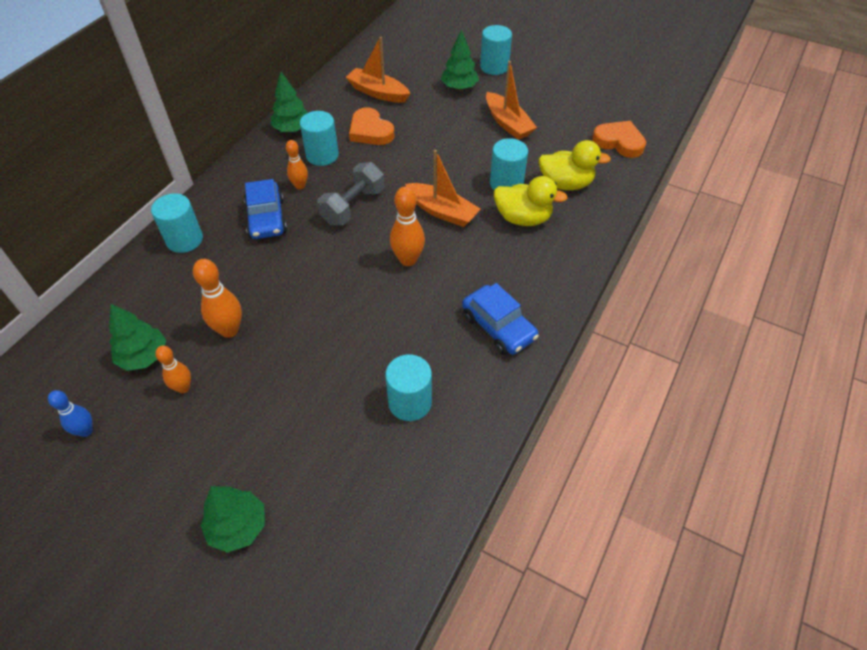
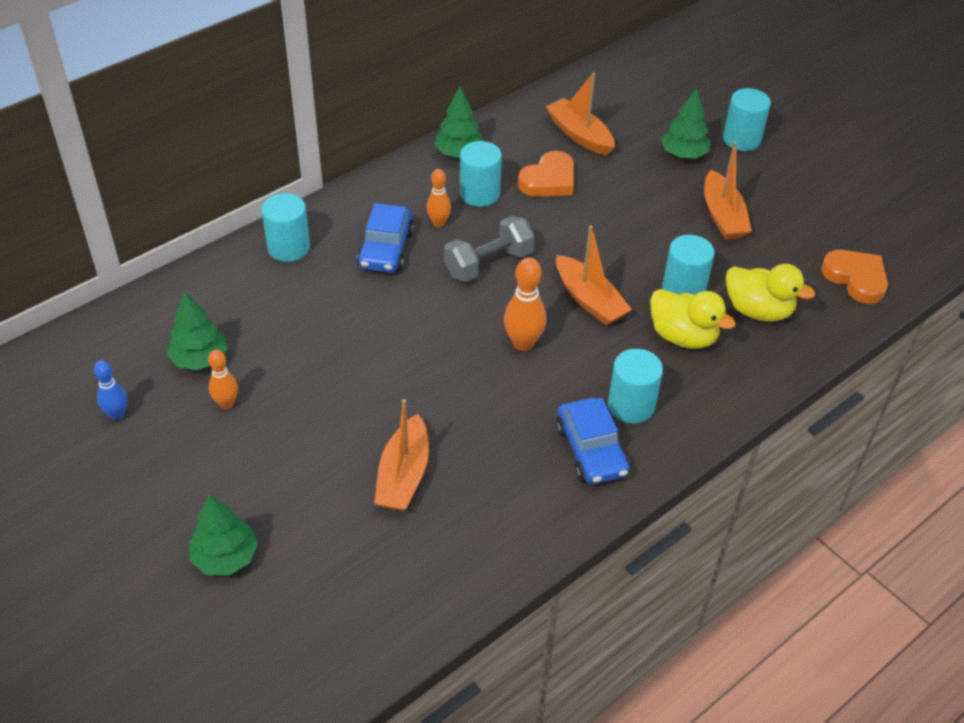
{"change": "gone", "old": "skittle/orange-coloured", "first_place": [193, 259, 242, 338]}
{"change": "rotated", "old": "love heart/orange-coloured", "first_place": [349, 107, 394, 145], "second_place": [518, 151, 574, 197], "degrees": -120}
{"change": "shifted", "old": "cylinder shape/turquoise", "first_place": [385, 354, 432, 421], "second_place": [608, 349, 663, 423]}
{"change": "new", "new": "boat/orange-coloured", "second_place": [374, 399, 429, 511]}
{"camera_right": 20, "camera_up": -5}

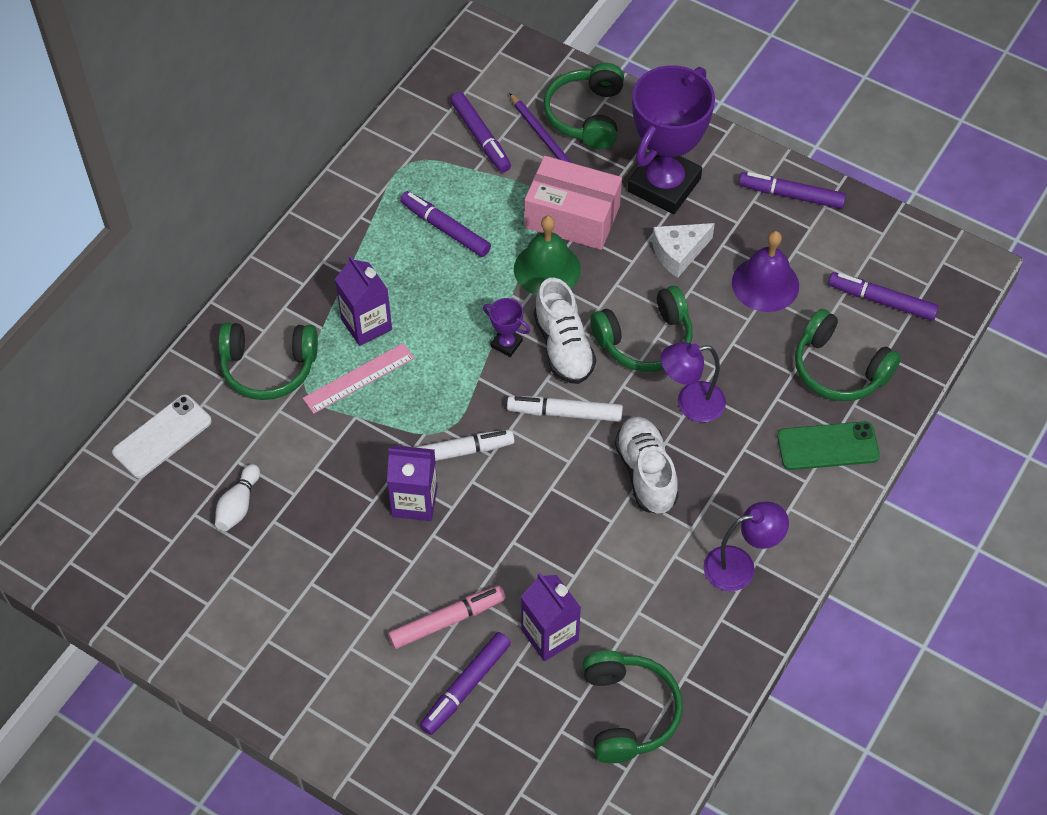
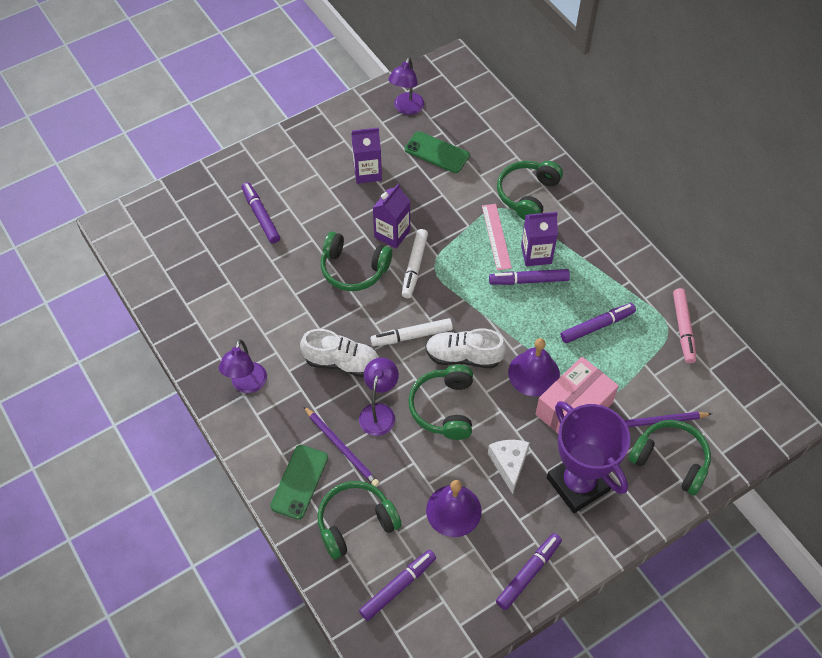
{"change": "gone", "old": "mobile phone/white", "first_place": [112, 395, 212, 478]}
{"change": "swapped", "old": "skittle/white", "new": "mobile phone/green", "first_place": [215, 464, 260, 531], "second_place": [405, 131, 470, 173]}
{"change": "shifted", "old": "felt pen/rosy", "first_place": [388, 586, 506, 649], "second_place": [673, 288, 696, 363]}
{"change": "shifted", "old": "felt pen/purple", "first_place": [450, 92, 511, 172], "second_place": [489, 269, 570, 285]}
{"change": "gone", "old": "trophy/purple", "first_place": [483, 298, 530, 357]}
{"change": "rotated", "old": "felt pen/white", "first_place": [507, 396, 623, 422], "second_place": [371, 318, 453, 346], "degrees": -135}
{"change": "repainted", "old": "school bell/green", "new": "school bell/purple", "first_place": [514, 216, 581, 295], "second_place": [508, 338, 560, 396]}
{"change": "shifted", "old": "carton/purple", "first_place": [521, 573, 581, 661], "second_place": [351, 127, 382, 184]}
{"change": "shifted", "old": "over-ear headphones/green", "first_place": [582, 650, 683, 763], "second_place": [321, 232, 392, 291]}
{"change": "new", "new": "pencil/purple", "second_place": [304, 406, 380, 487]}
{"change": "new", "new": "lamp/purple", "second_place": [388, 57, 424, 115]}
{"camera_right": 115, "camera_up": 0}

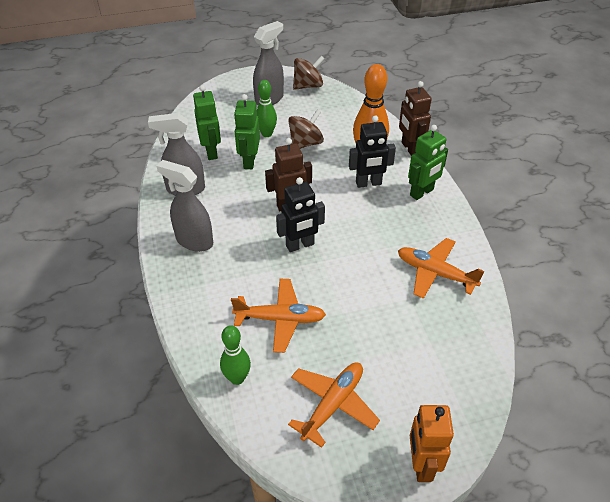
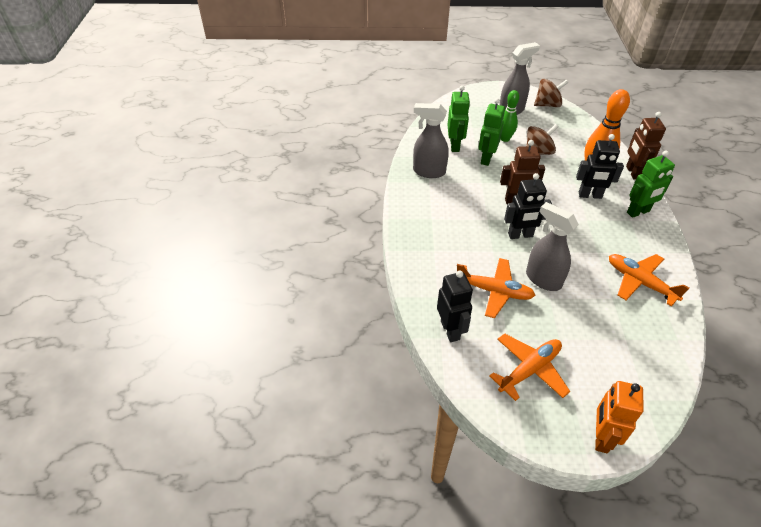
{"change": "shifted", "old": "spray cleaner/ash-grey", "first_place": [157, 160, 213, 252], "second_place": [526, 202, 579, 291]}
{"change": "swapped", "old": "skittle/green", "new": "robot/black", "first_place": [220, 325, 251, 385], "second_place": [437, 270, 473, 342]}
{"camera_right": 15, "camera_up": 0}

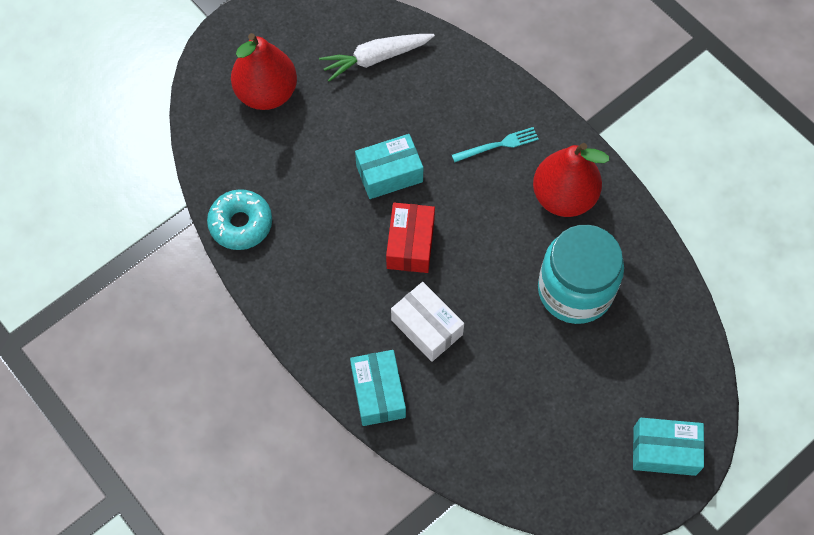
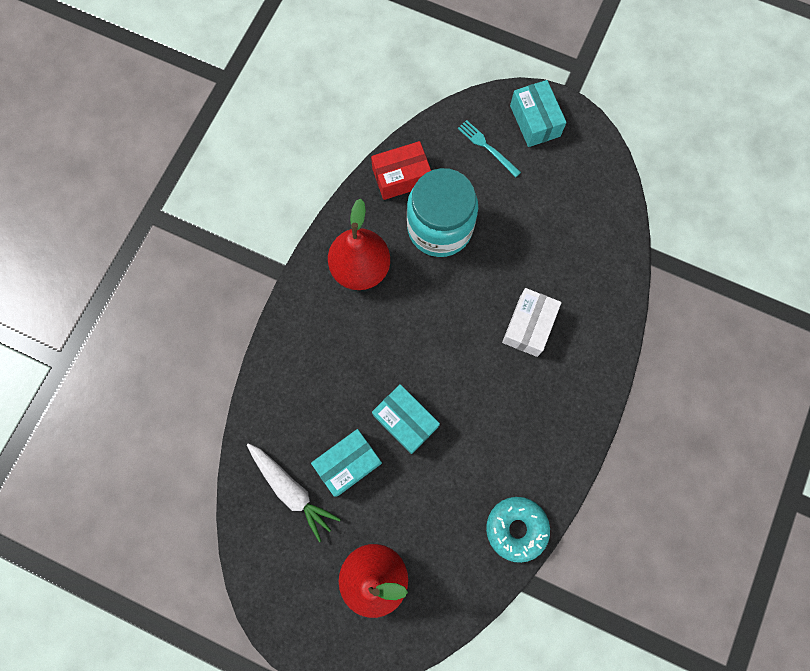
{"change": "shifted", "old": "box/turquoise", "first_place": [350, 350, 406, 426], "second_place": [311, 429, 382, 497]}
{"change": "shifted", "old": "box/crimson", "first_place": [386, 203, 435, 273], "second_place": [371, 141, 431, 200]}
{"change": "shifted", "old": "table fork/turquoise", "first_place": [452, 127, 539, 162], "second_place": [458, 120, 521, 177]}
{"camera_right": -115, "camera_up": 10}

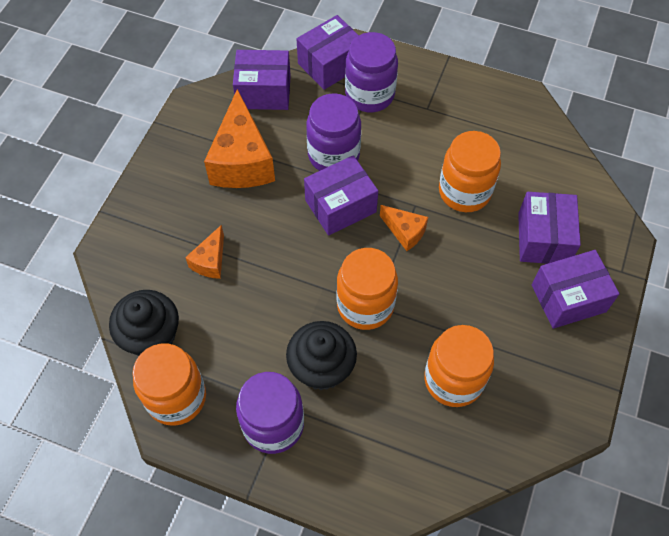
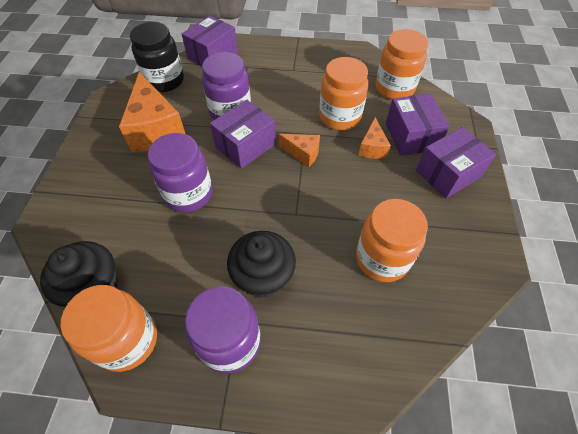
{"change": "shifted", "old": "cheese/orange-coloured", "first_place": [185, 225, 224, 279], "second_place": [358, 117, 391, 159]}
{"change": "swapped", "old": "box/purple", "new": "jam jar/black", "first_place": [233, 50, 291, 110], "second_place": [130, 22, 184, 92]}
{"change": "shifted", "old": "jam jar/orange-coloured", "first_place": [336, 248, 398, 330], "second_place": [376, 29, 428, 100]}
{"change": "shifted", "old": "jam jar/purple", "first_place": [345, 32, 398, 112], "second_place": [148, 133, 213, 213]}
{"camera_right": -15, "camera_up": -5}

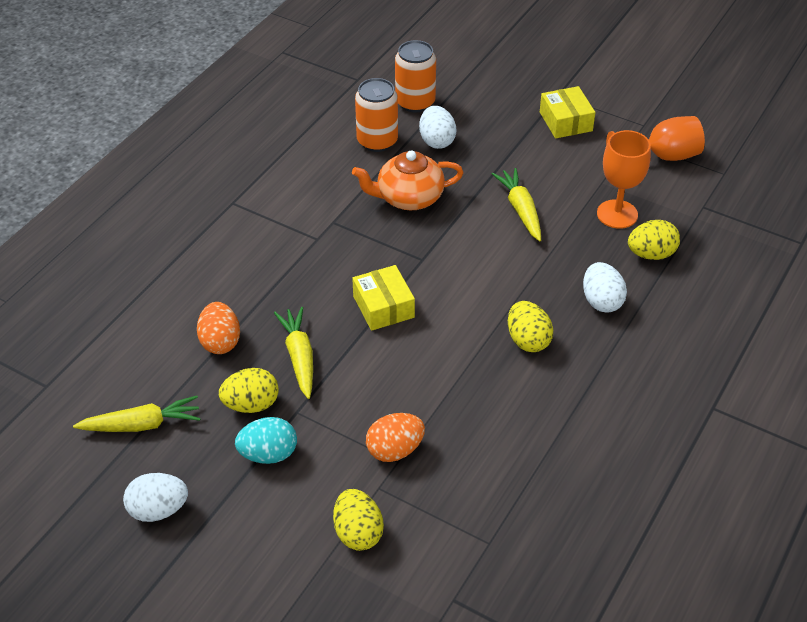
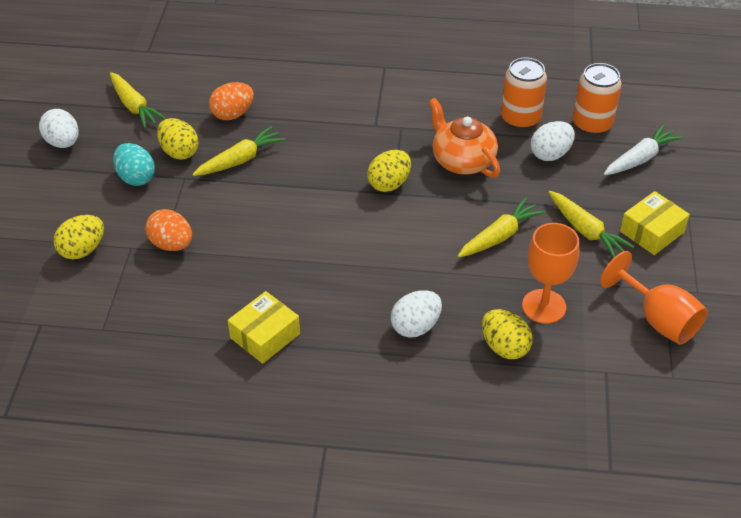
{"change": "shifted", "old": "box/golden", "first_place": [352, 265, 415, 331], "second_place": [228, 291, 300, 364]}
{"change": "shifted", "old": "toy egg/golden", "first_place": [508, 301, 553, 352], "second_place": [367, 150, 411, 192]}
{"change": "new", "new": "carrot/golden", "second_place": [548, 191, 635, 258]}
{"change": "new", "new": "carrot/white", "second_place": [604, 124, 683, 175]}
{"camera_right": 65, "camera_up": 0}

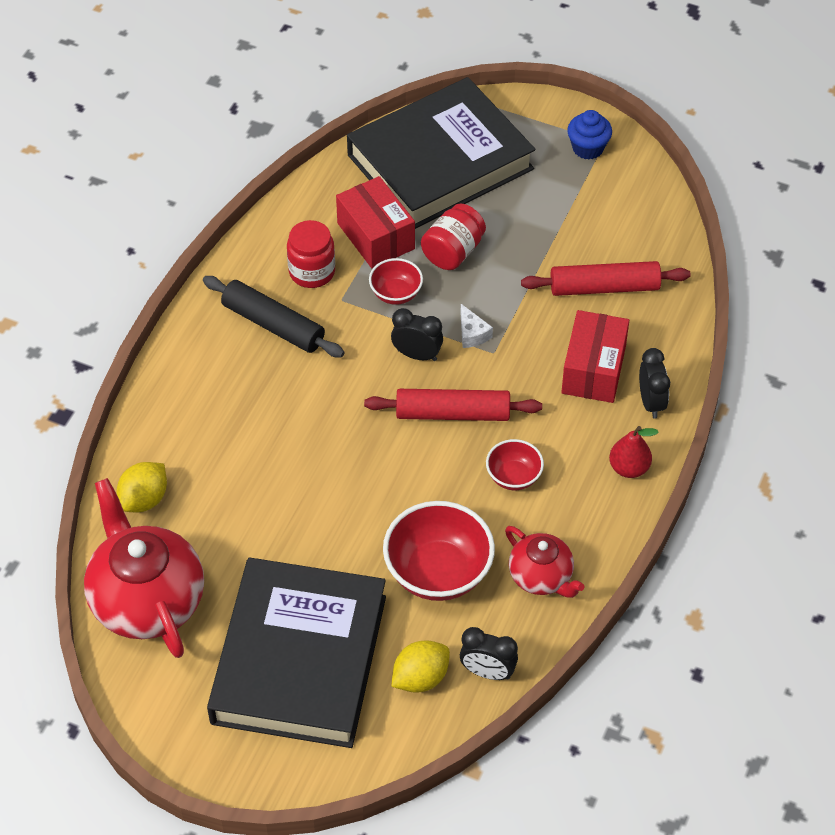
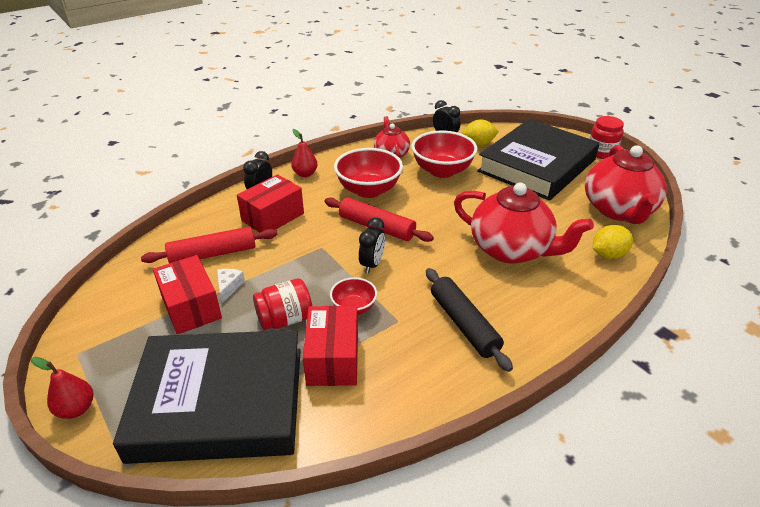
{"change": "shifted", "old": "jam jar/crimson", "first_place": [287, 220, 335, 288], "second_place": [590, 116, 624, 159]}
{"change": "rotated", "old": "clock/black", "first_place": [391, 308, 443, 361], "second_place": [359, 217, 385, 274], "degrees": -120}
{"change": "shifted", "old": "cheese/white", "first_place": [460, 304, 493, 348], "second_place": [217, 269, 245, 303]}
{"change": "scaled", "old": "bowl/crimson", "first_place": [486, 439, 544, 490], "second_place": [334, 148, 403, 198], "factor": 1.85}
{"change": "rotated", "old": "pastry roller/crimson", "first_place": [521, 261, 690, 296], "second_place": [141, 227, 277, 264], "degrees": -45}
{"change": "gone", "old": "fairy cake/blue", "first_place": [567, 110, 612, 160]}
{"change": "new", "new": "pear/crimson", "second_place": [31, 357, 94, 419]}
{"change": "new", "new": "box/crimson", "second_place": [153, 255, 222, 335]}
{"change": "new", "new": "tea pot/crimson", "second_place": [454, 182, 594, 263]}
{"camera_right": -150, "camera_up": -15}

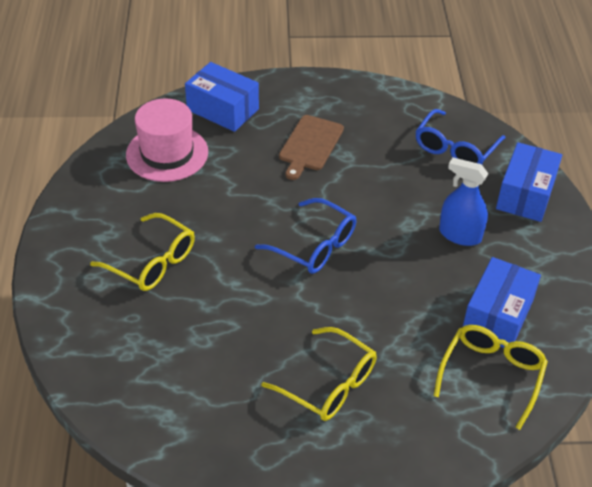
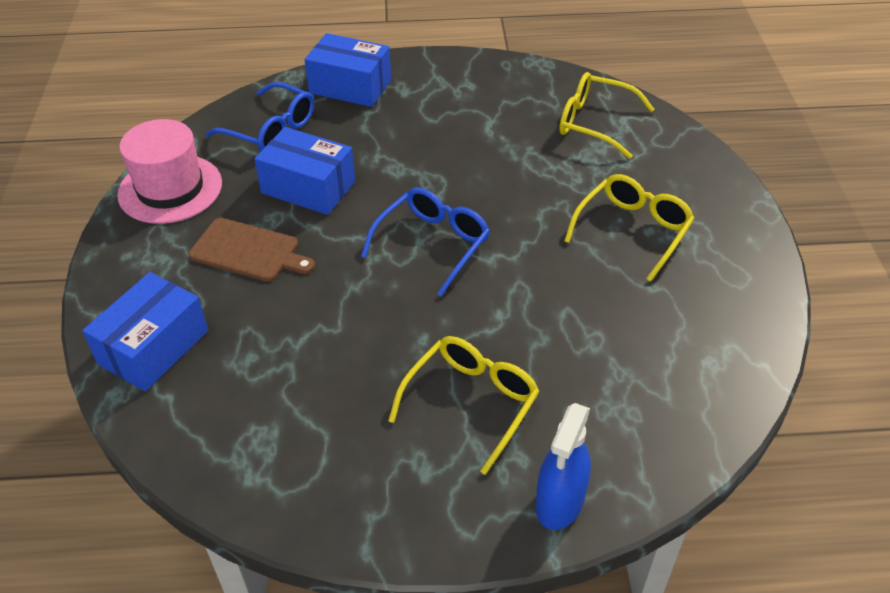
{"change": "shifted", "old": "tall hat/rosy", "first_place": [126, 98, 208, 182], "second_place": [117, 119, 222, 224]}
{"change": "shifted", "old": "spray cleaner/blue", "first_place": [439, 157, 488, 246], "second_place": [536, 403, 591, 530]}
{"change": "shifted", "old": "box/blue", "first_place": [463, 257, 541, 348], "second_place": [254, 127, 355, 215]}
{"camera_right": -90, "camera_up": 0}

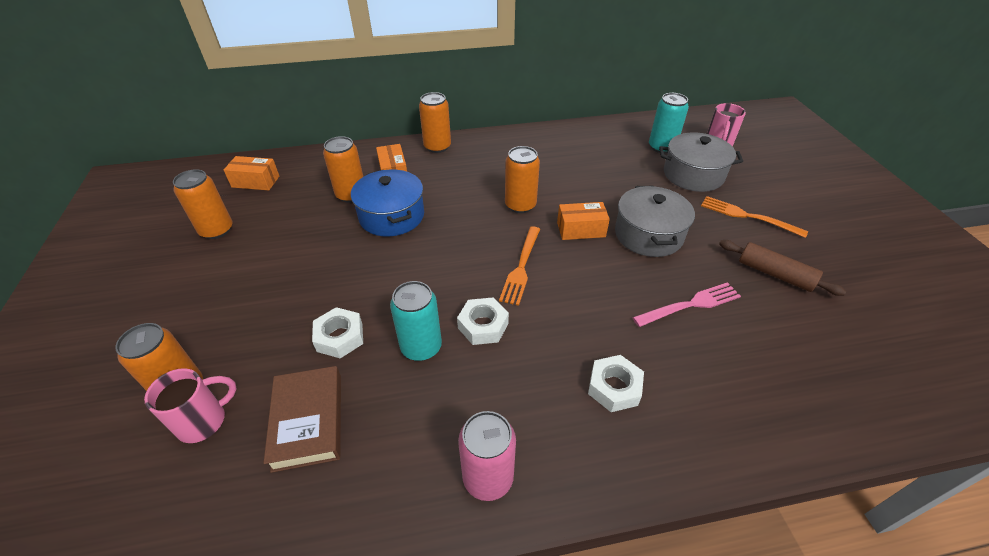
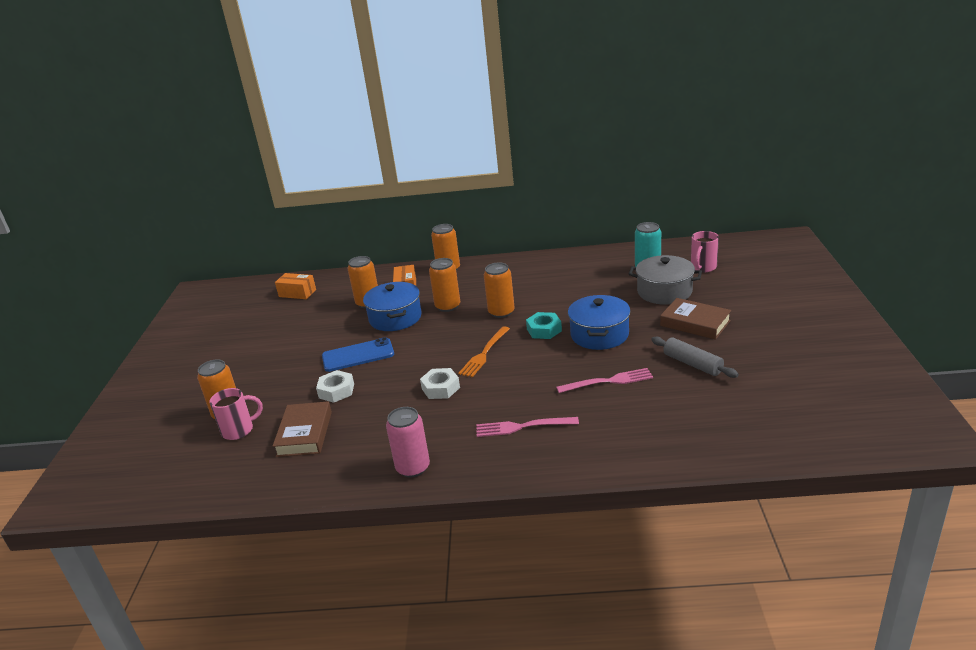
{"change": "shifted", "old": "soda can/orange-coloured", "first_place": [173, 169, 233, 239], "second_place": [429, 258, 460, 312]}
{"change": "gone", "old": "soda can/turquoise", "first_place": [390, 281, 442, 361]}
{"change": "swapped", "old": "box/orange-coloured", "new": "hexagon nut/turquoise", "first_place": [557, 202, 610, 240], "second_place": [526, 312, 562, 339]}
{"change": "swapped", "old": "hexagon nut/white", "new": "table fork/rosy", "first_place": [588, 355, 644, 412], "second_place": [477, 417, 579, 437]}
{"change": "repainted", "old": "cooking pot/ash-grey", "new": "cooking pot/blue", "first_place": [615, 186, 695, 257], "second_place": [568, 295, 631, 350]}
{"change": "swapped", "old": "table fork/orange-coloured", "new": "hardback/russet", "first_place": [701, 196, 808, 238], "second_place": [660, 298, 731, 340]}
{"change": "repainted", "old": "pastry roller/russet", "new": "pastry roller/ash-grey", "first_place": [719, 240, 847, 296], "second_place": [651, 337, 739, 378]}
{"change": "new", "new": "mobile phone/blue", "second_place": [322, 337, 394, 372]}
{"camera_right": 15, "camera_up": -15}

